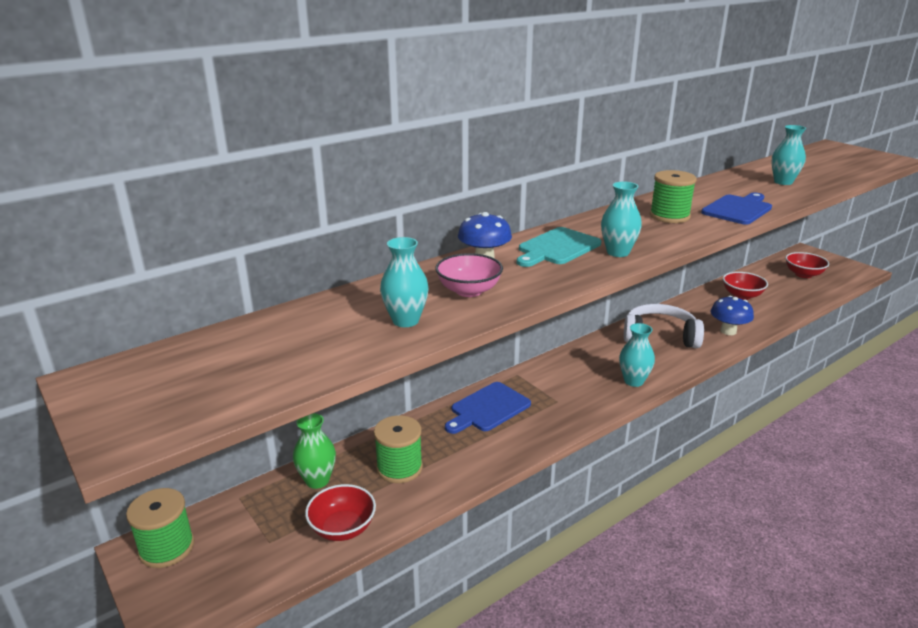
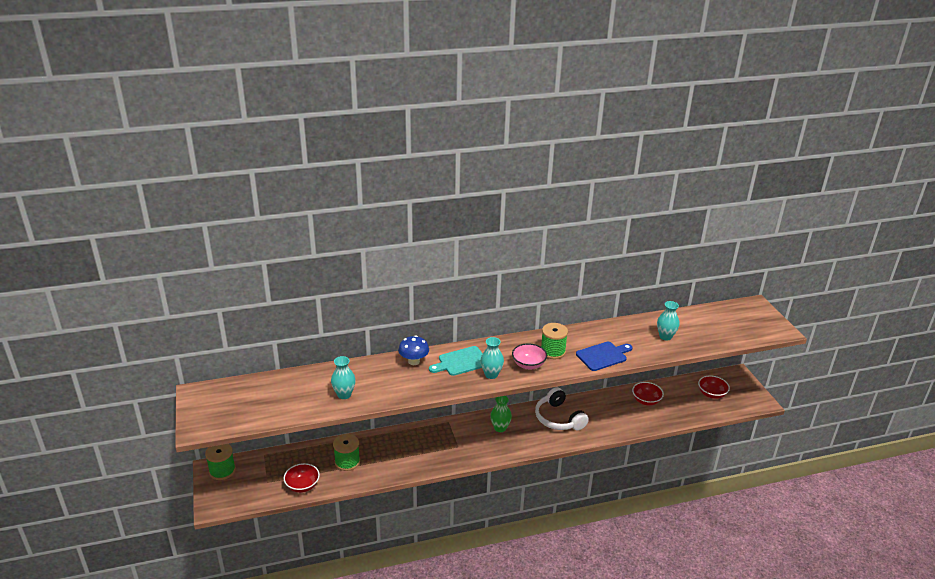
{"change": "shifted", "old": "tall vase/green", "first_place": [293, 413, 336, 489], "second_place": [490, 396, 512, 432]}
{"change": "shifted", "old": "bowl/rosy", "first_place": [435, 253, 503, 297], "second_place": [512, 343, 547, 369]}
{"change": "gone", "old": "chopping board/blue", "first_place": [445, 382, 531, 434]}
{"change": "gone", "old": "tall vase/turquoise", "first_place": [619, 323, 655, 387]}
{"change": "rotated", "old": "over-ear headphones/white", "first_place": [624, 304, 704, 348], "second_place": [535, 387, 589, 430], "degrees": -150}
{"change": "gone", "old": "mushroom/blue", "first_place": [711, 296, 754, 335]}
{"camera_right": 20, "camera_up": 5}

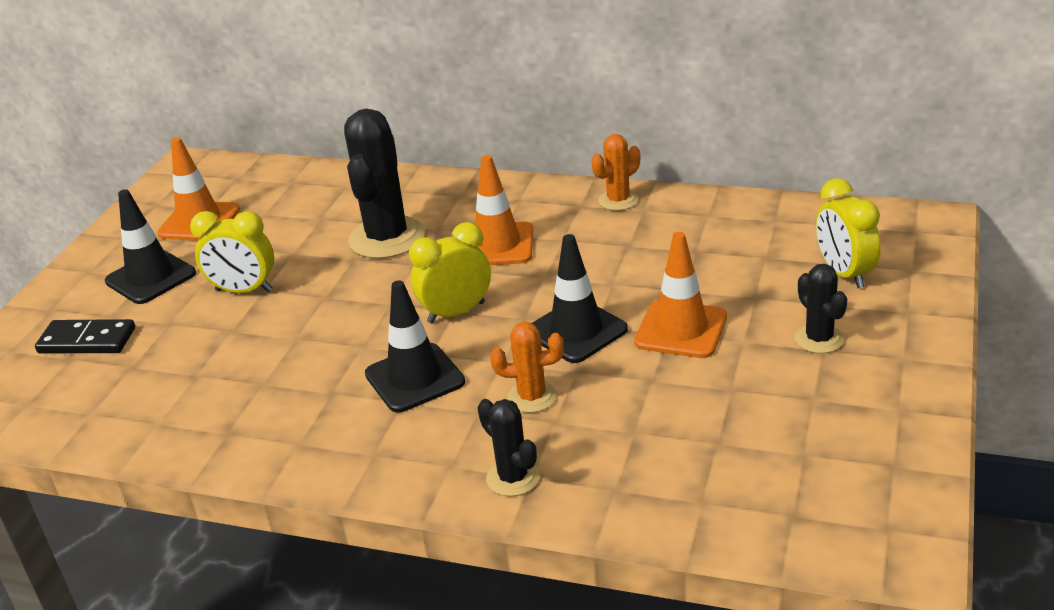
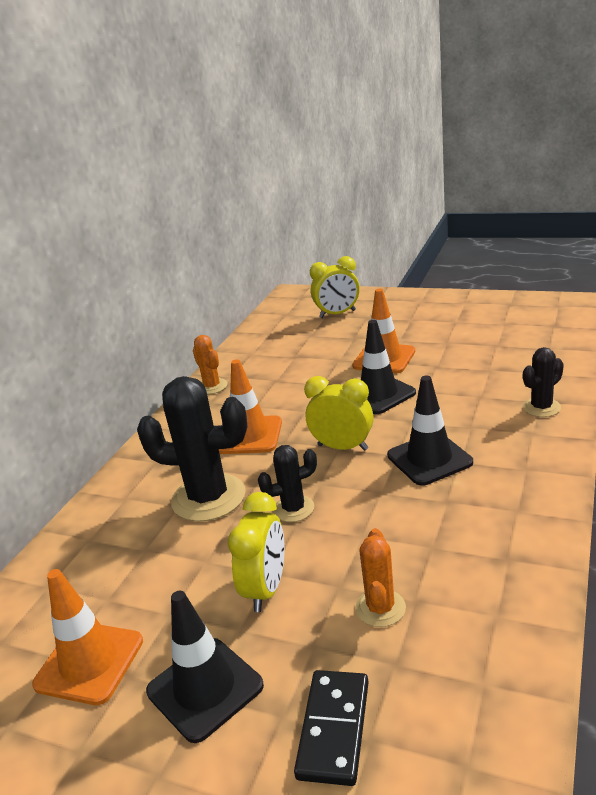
{"change": "rotated", "old": "clock/golden", "first_place": [409, 222, 491, 323], "second_place": [304, 376, 374, 451], "degrees": 135}
{"change": "shifted", "old": "prickly plant/orange-coloured", "first_place": [490, 321, 564, 413], "second_place": [355, 528, 406, 627]}
{"change": "shifted", "old": "prickly plant/black", "first_place": [794, 264, 847, 354], "second_place": [258, 445, 317, 522]}
{"camera_right": -85, "camera_up": -5}

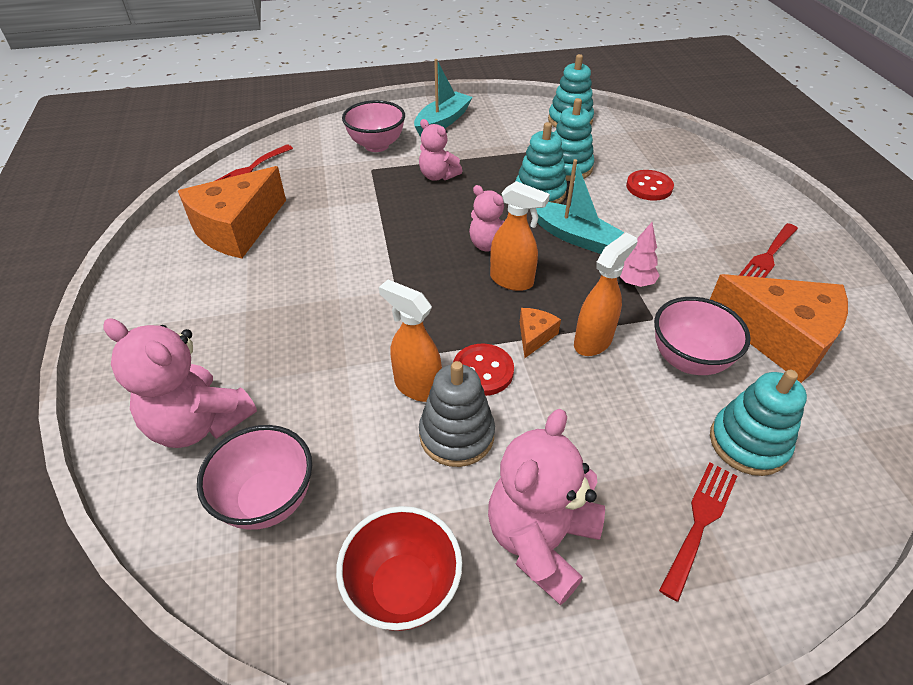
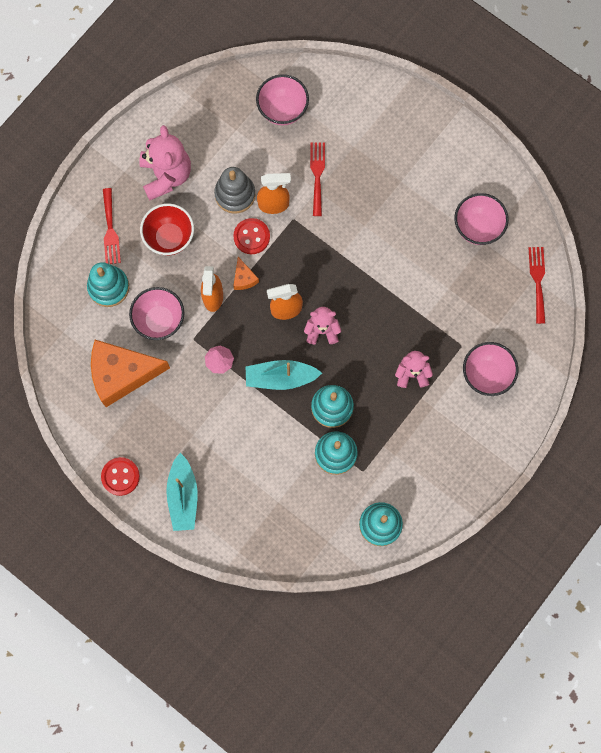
{"change": "gone", "old": "teddy/rosy", "first_place": [104, 318, 257, 448]}
{"change": "swapped", "old": "cheese/orange-coloured", "new": "bowl/rosy", "first_place": [178, 166, 286, 259], "second_place": [454, 193, 509, 245]}
{"change": "shifted", "old": "bowl/crimson", "first_place": [336, 506, 462, 631], "second_place": [140, 203, 194, 256]}
{"change": "shifted", "old": "boat/turquoise", "first_place": [414, 59, 473, 137], "second_place": [166, 453, 198, 531]}
{"change": "shifted", "old": "button/crimson", "first_place": [626, 170, 674, 201], "second_place": [101, 457, 140, 496]}
{"change": "shifted", "old": "table fork/crimson", "first_place": [738, 223, 798, 278], "second_place": [310, 142, 325, 216]}
{"camera_right": 140, "camera_up": 30}

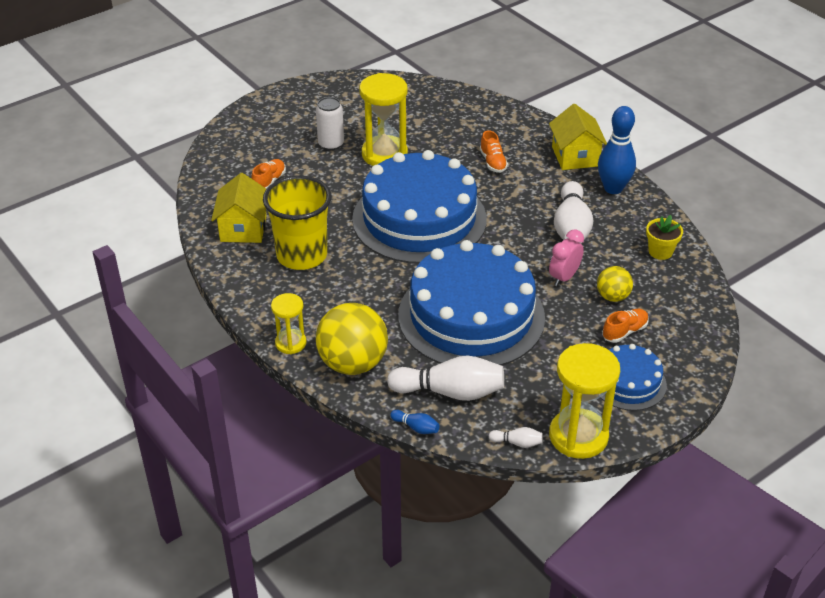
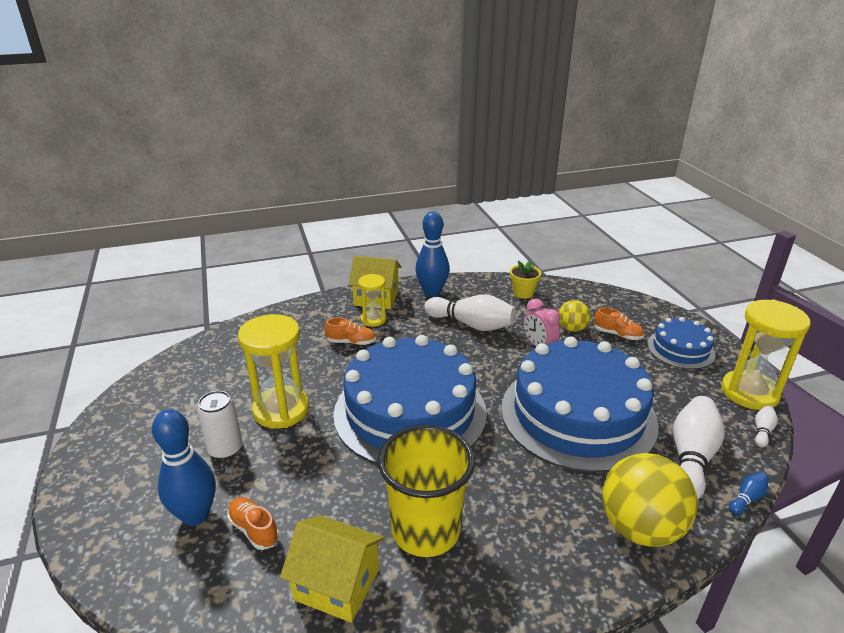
{"change": "shifted", "old": "hourglass/golden", "first_place": [271, 293, 306, 354], "second_place": [358, 274, 387, 327]}
{"change": "rotated", "old": "shoe/orange-coloured", "first_place": [602, 309, 649, 343], "second_place": [594, 307, 644, 340], "degrees": 135}
{"change": "new", "new": "skittle/blue", "second_place": [152, 409, 216, 526]}
{"camera_right": -70, "camera_up": -10}

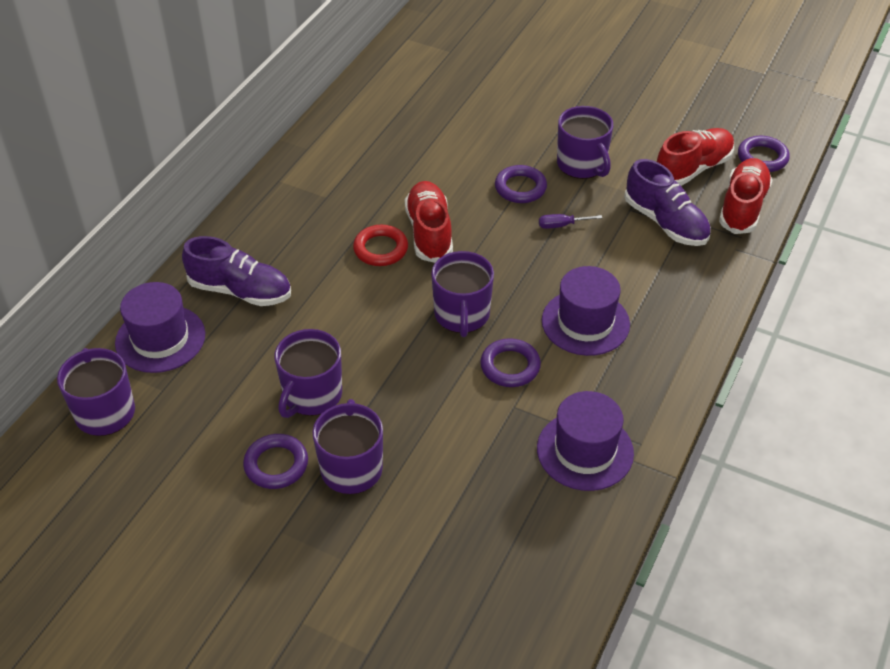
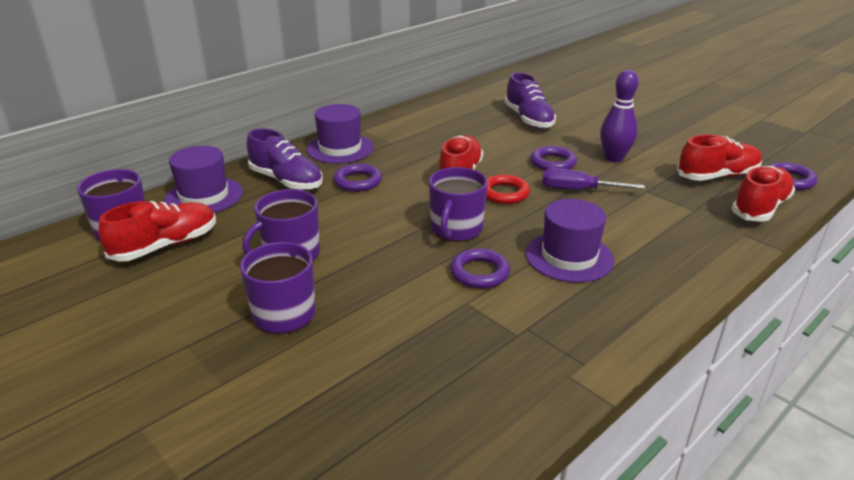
{"change": "shifted", "old": "ring/purple", "first_place": [243, 434, 308, 489], "second_place": [334, 163, 382, 192]}
{"change": "shifted", "old": "ring/crimson", "first_place": [353, 225, 408, 266], "second_place": [486, 175, 530, 204]}
{"change": "shifted", "old": "tall hat/purple", "first_place": [537, 391, 634, 491], "second_place": [307, 104, 374, 164]}
{"change": "scaled", "old": "screwdriver/purple", "first_place": [539, 214, 602, 229], "second_place": [542, 168, 645, 190], "factor": 1.7}
{"change": "swapped", "old": "mug/purple", "new": "skittle/purple", "first_place": [557, 106, 613, 179], "second_place": [600, 70, 639, 162]}
{"change": "shifted", "old": "shoe/purple", "first_place": [624, 159, 711, 246], "second_place": [505, 72, 556, 129]}
{"change": "new", "new": "shoe/crimson", "second_place": [98, 201, 216, 262]}
{"camera_right": 20, "camera_up": -15}

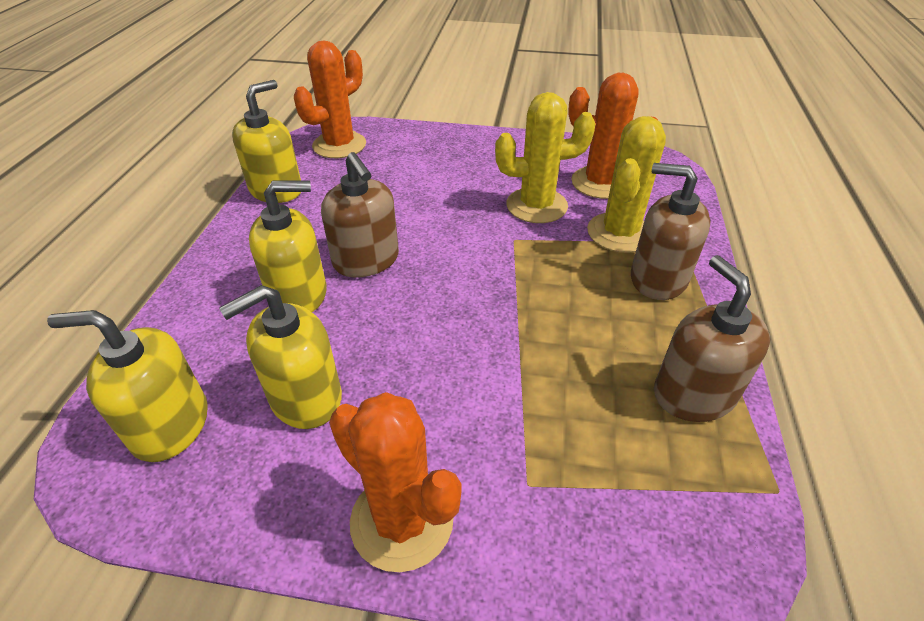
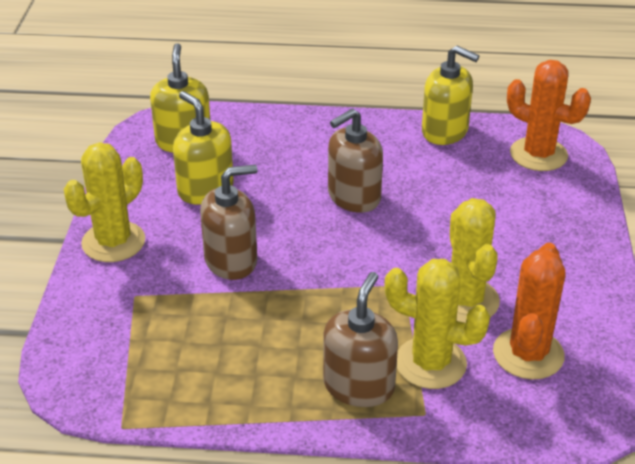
{"change": "gone", "old": "soap dispenser/golden", "first_place": [249, 181, 327, 312]}
{"change": "repainted", "old": "prickly plant/orange-coloured", "new": "prickly plant/golden", "first_place": [329, 392, 461, 572], "second_place": [64, 142, 145, 262]}
{"change": "shifted", "old": "soap dispenser/russet", "first_place": [654, 255, 770, 422], "second_place": [200, 165, 257, 280]}
{"camera_right": 85, "camera_up": -5}

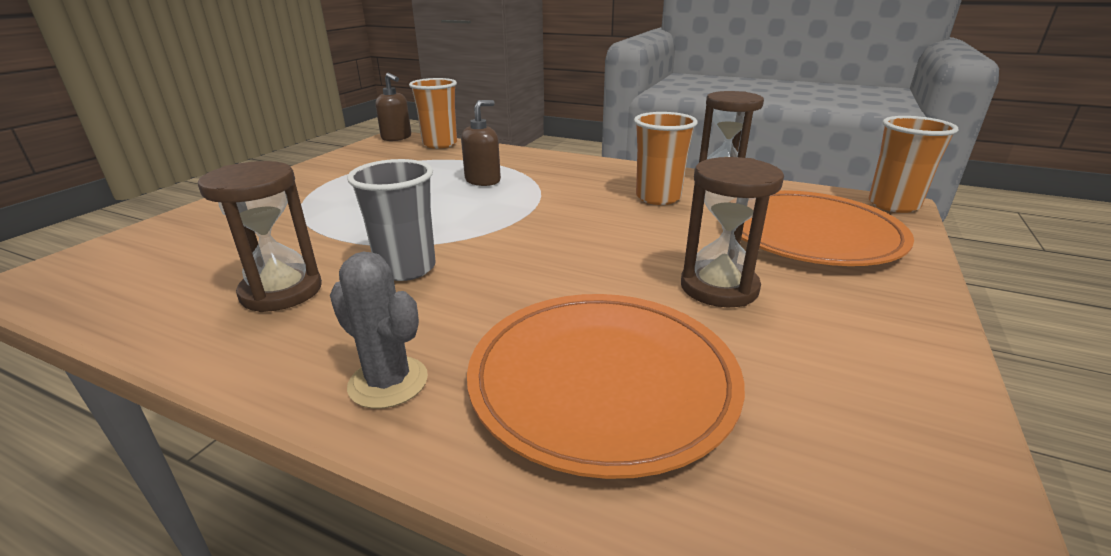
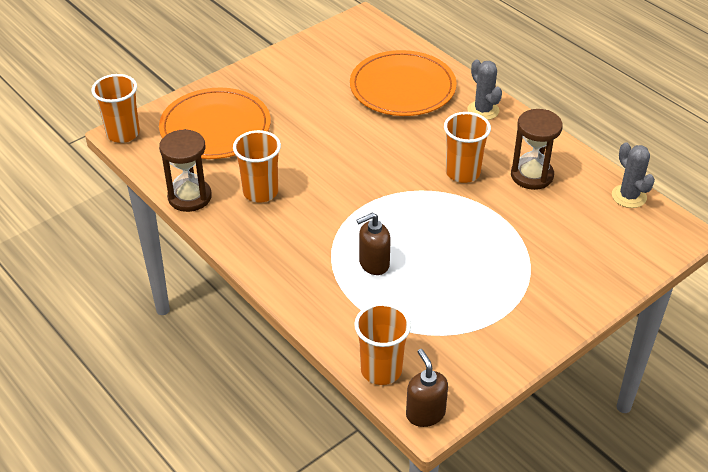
{"change": "repainted", "old": "cup/ash-grey", "new": "cup/orange-coloured", "first_place": [347, 159, 436, 281], "second_place": [444, 112, 491, 183]}
{"change": "gone", "old": "hourglass/russet", "first_place": [681, 157, 784, 307]}
{"change": "new", "new": "prickly plant/ash-grey", "second_place": [612, 142, 655, 208]}
{"camera_right": -155, "camera_up": 15}

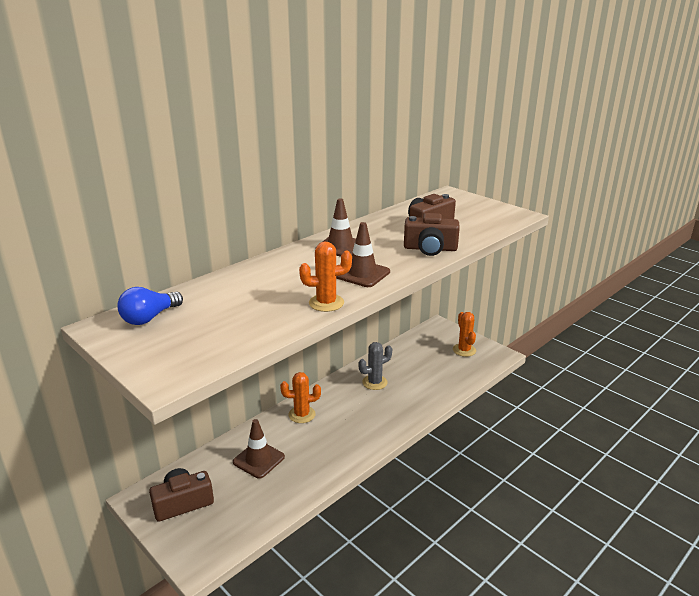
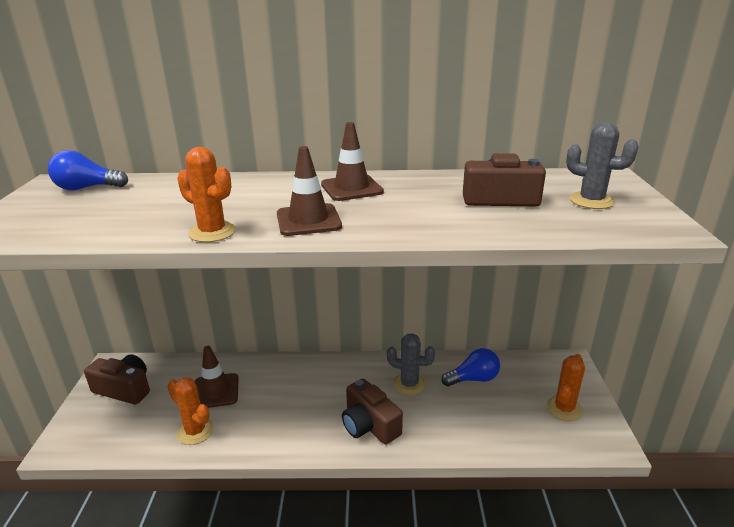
{"change": "shifted", "old": "prickly plant/orange-coloured", "first_place": [280, 372, 321, 423], "second_place": [167, 377, 214, 445]}
{"change": "shifted", "old": "camera/russet", "first_place": [404, 213, 460, 256], "second_place": [342, 379, 403, 444]}
{"change": "new", "new": "bulb/blue", "second_place": [441, 348, 500, 386]}
{"change": "new", "new": "prickly plant/ash-grey", "second_place": [566, 122, 639, 209]}
{"camera_right": 45, "camera_up": 0}

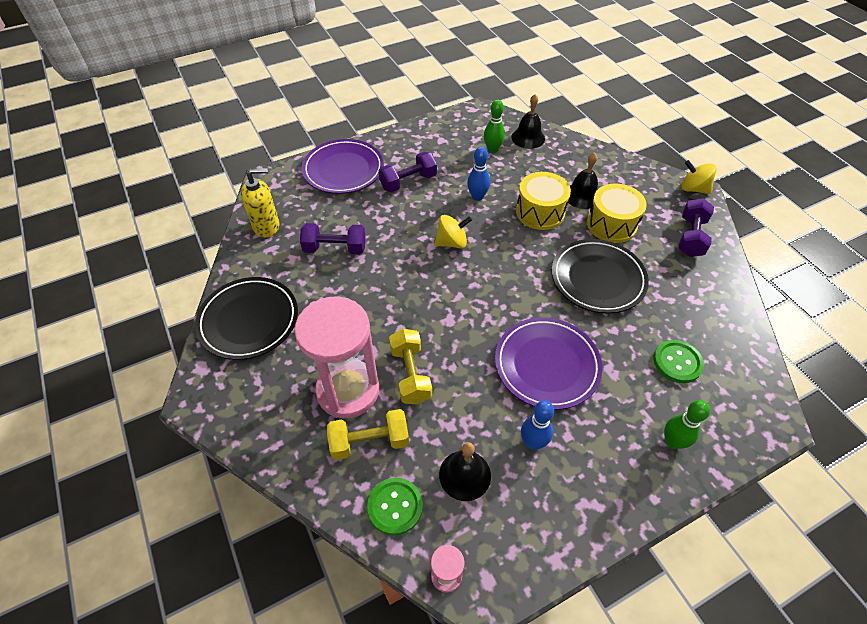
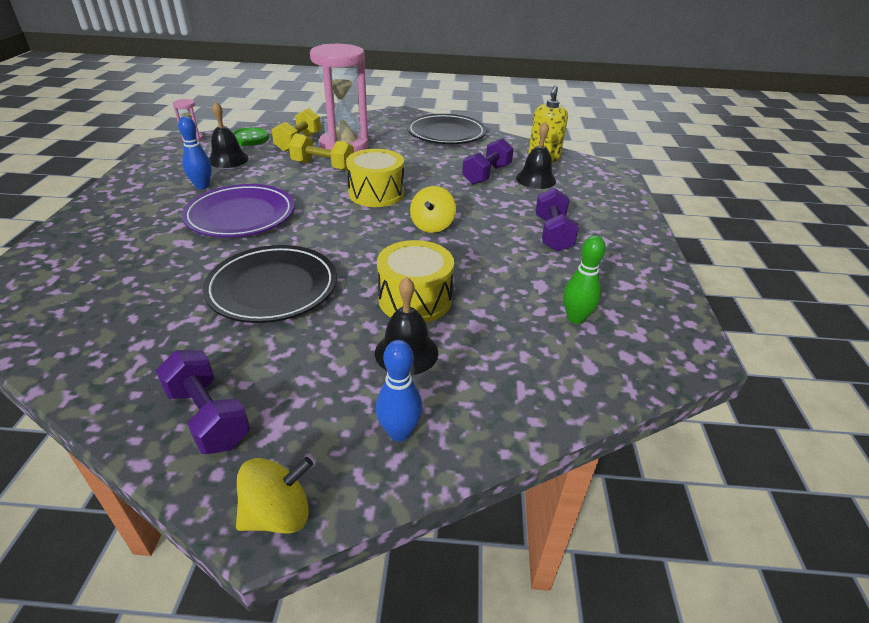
{"change": "gone", "old": "flat dish/purple", "first_place": [302, 139, 384, 194]}
{"change": "shifted", "old": "skittle/blue", "first_place": [467, 147, 490, 201], "second_place": [376, 340, 423, 441]}
{"change": "shifted", "old": "school bell/black", "first_place": [511, 94, 545, 149], "second_place": [516, 121, 556, 189]}
{"change": "shifted", "old": "drum/golden", "first_place": [587, 184, 647, 243], "second_place": [346, 149, 404, 207]}
{"change": "gone", "old": "button/green", "first_place": [653, 340, 704, 383]}
{"change": "gone", "old": "skittle/green", "first_place": [664, 400, 710, 449]}
{"camera_right": 120, "camera_up": -15}

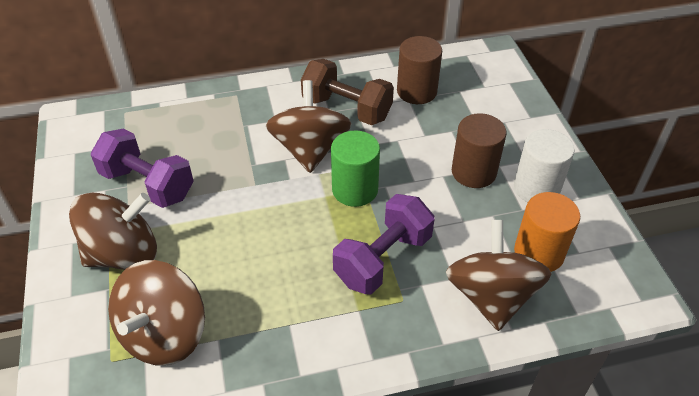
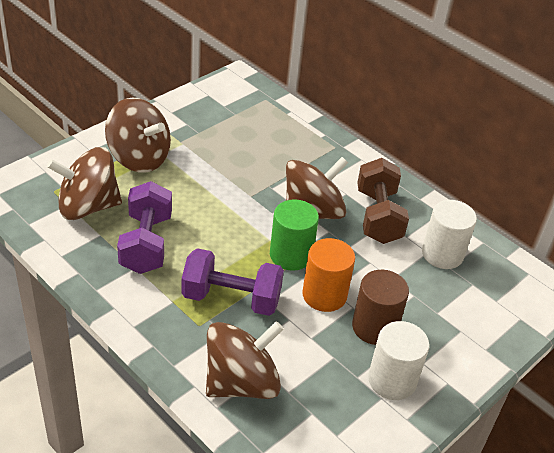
{"change": "shifted", "old": "free weight/purple", "first_place": [91, 128, 194, 208], "second_place": [117, 181, 172, 274]}
{"change": "repainted", "old": "cylinder shape/russet", "new": "cylinder shape/white", "first_place": [397, 36, 442, 104], "second_place": [422, 200, 477, 269]}
{"change": "shifted", "old": "cylinder shape/orange-coloured", "first_place": [514, 192, 580, 272], "second_place": [302, 238, 355, 312]}
{"camera_right": 55, "camera_up": -5}

